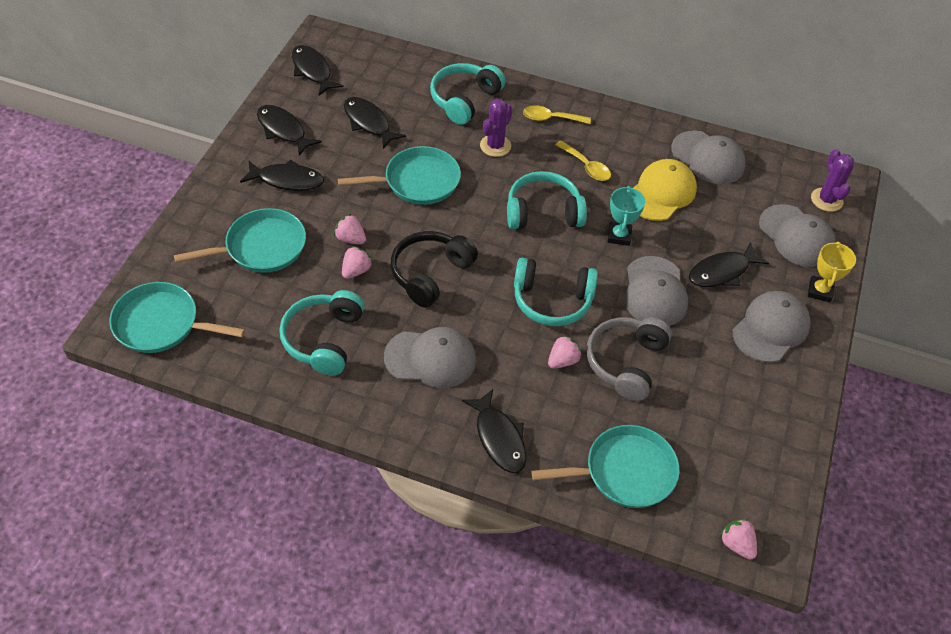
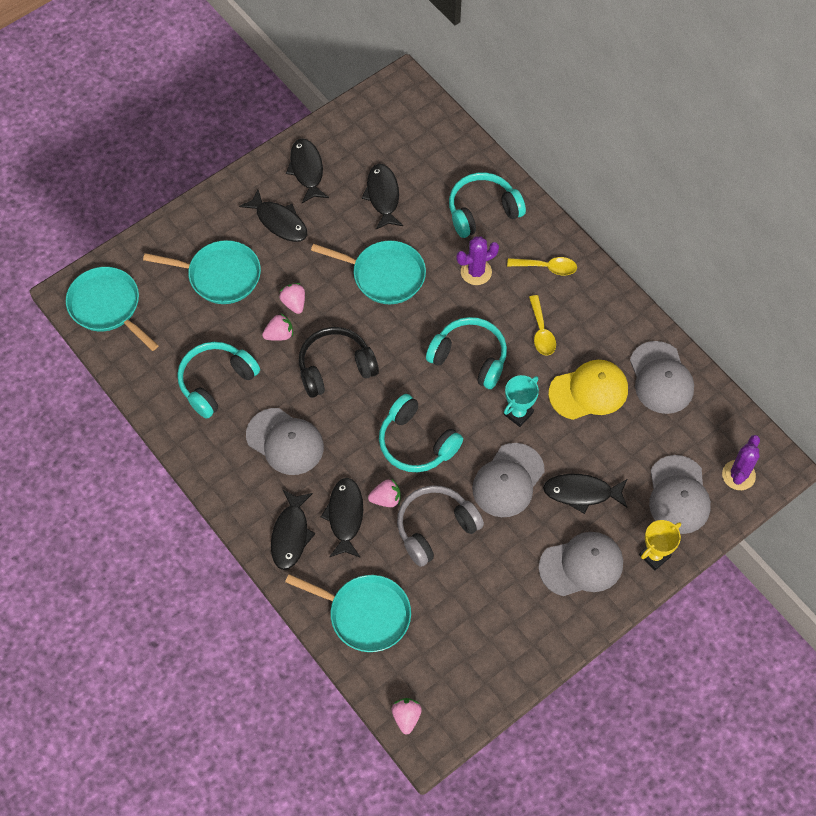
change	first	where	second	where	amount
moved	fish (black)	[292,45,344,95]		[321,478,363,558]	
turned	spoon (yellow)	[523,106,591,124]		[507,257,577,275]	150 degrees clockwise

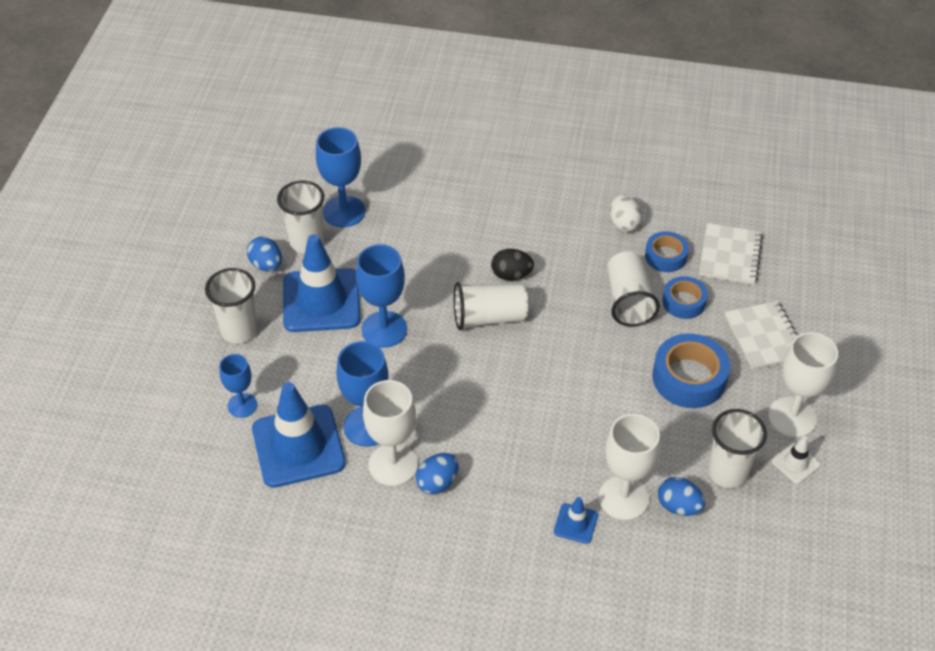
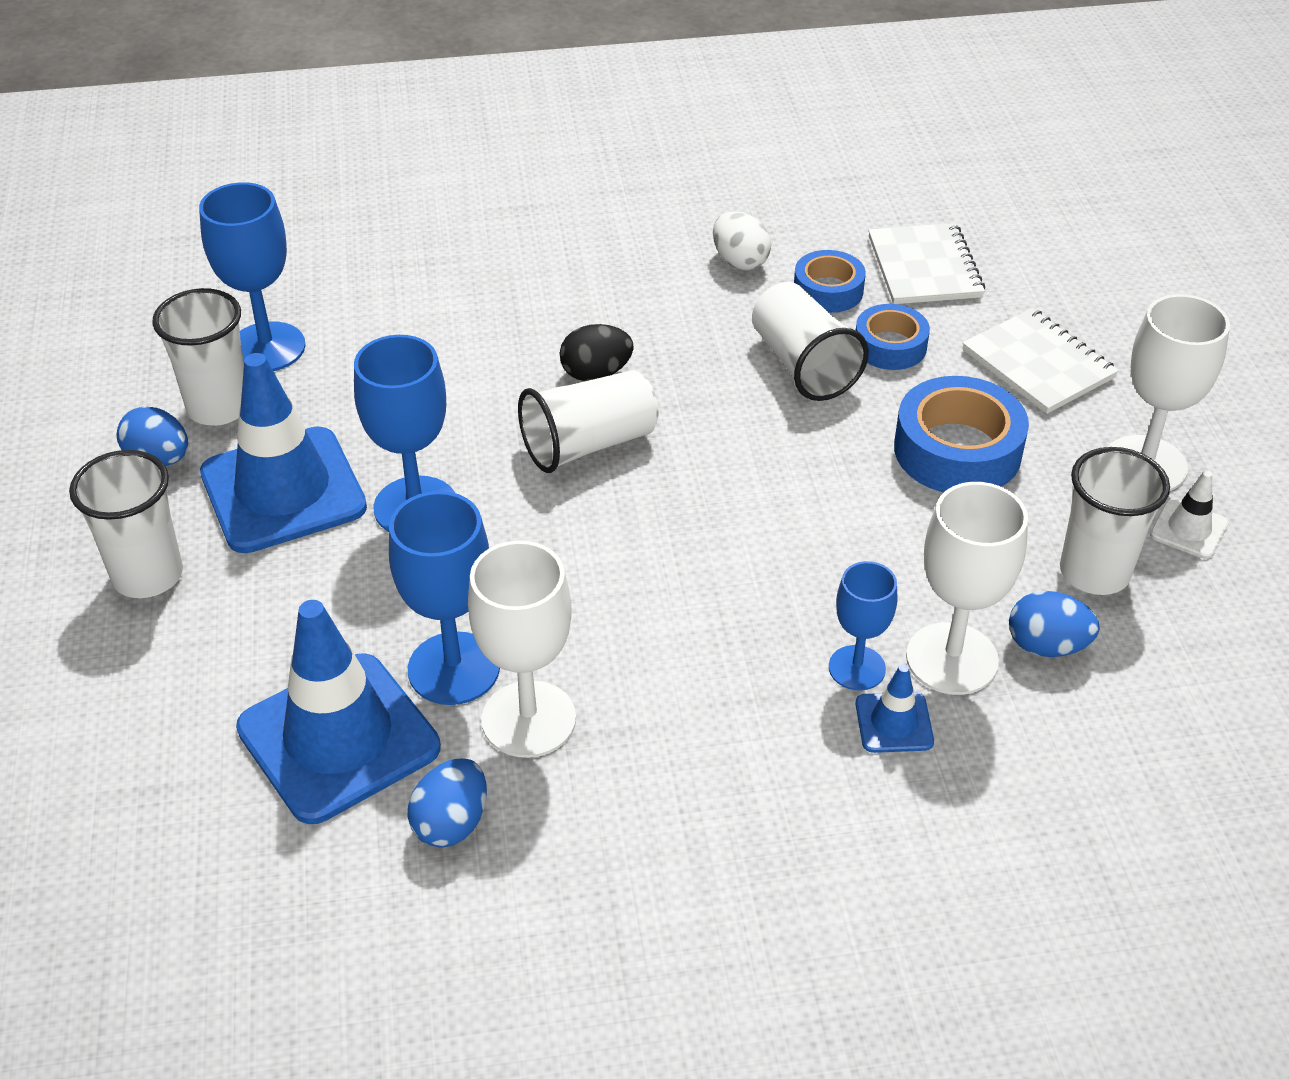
change	first	where	second	where	amount
moved	egg (blue)	[416,453,459,495]		[407,758,487,848]	
moved	goblet (blue)	[219,354,257,418]		[829,561,897,691]	

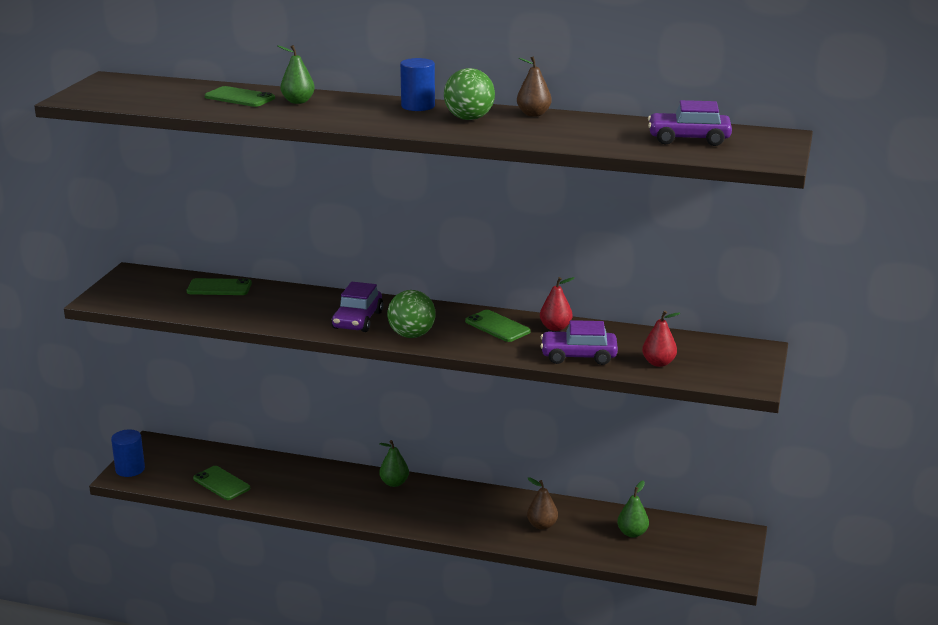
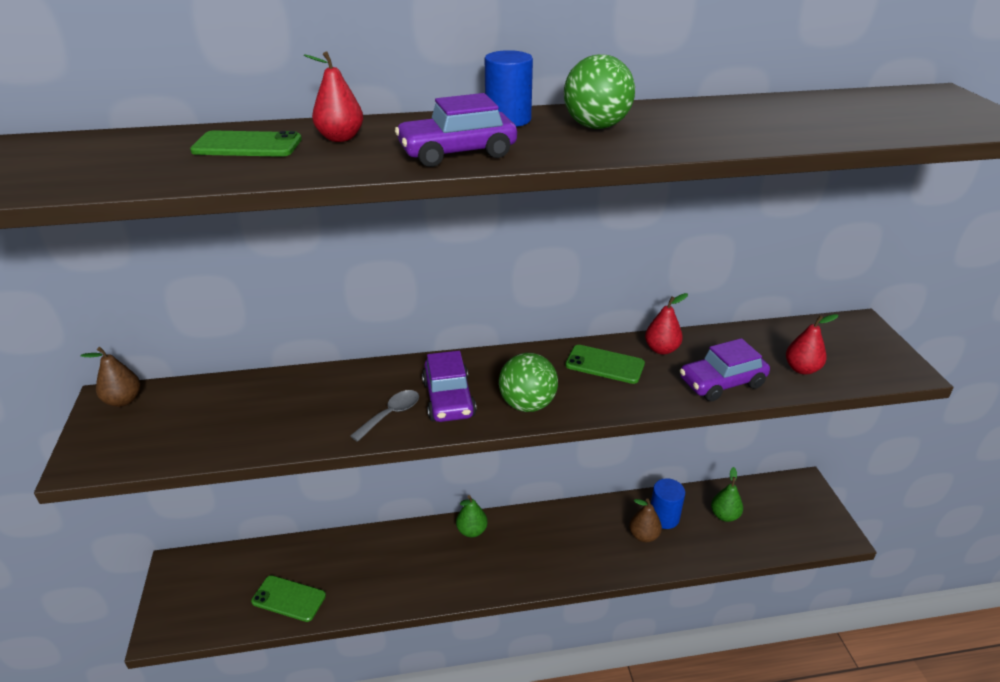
change	first	where	second	where	amount
moved	pear (brown)	[517,57,551,117]		[81,347,141,407]	
recoloured	pear (green)	[277,45,315,104]	pear (red)	[304,51,363,142]	
added			spoon (grey)	[350,390,419,442]	
moved	car (purple)	[648,100,732,146]		[395,93,517,167]	
moved	cylinder (blue)	[111,429,145,477]		[651,478,685,529]	
removed	phone (green)	[187,278,252,295]			

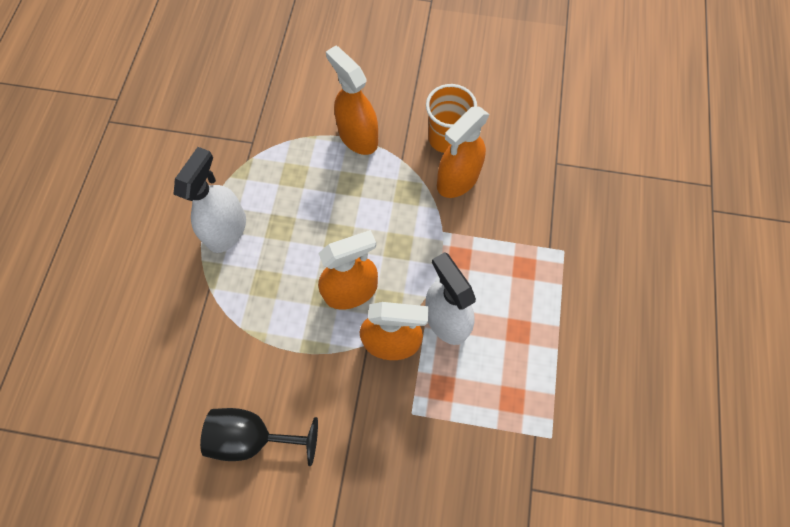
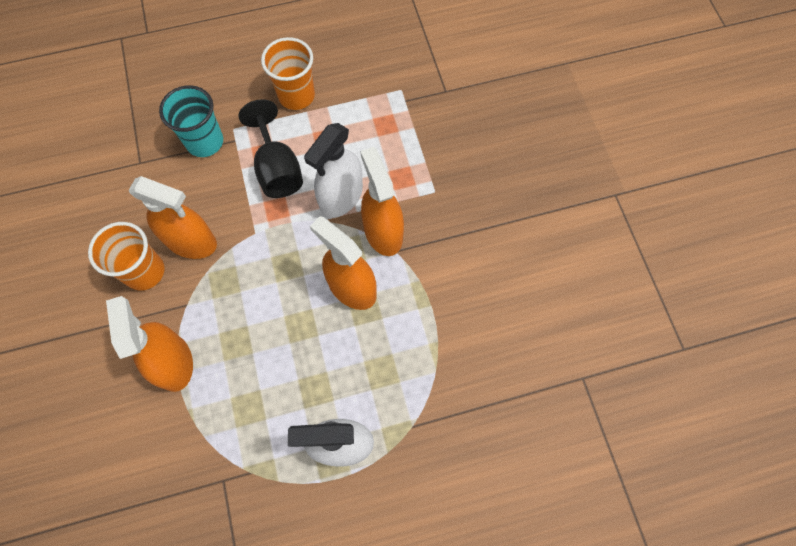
change	first	where	second	where	amount
turned	spray bottle (orange)	[326,45,378,155]		[106,296,193,392]	135 degrees clockwise
added			cup (turquoise)	[159,85,223,157]	
moved	goblet (black)	[200,408,318,466]		[239,99,303,198]	
added			cup (orange)	[261,37,315,110]	

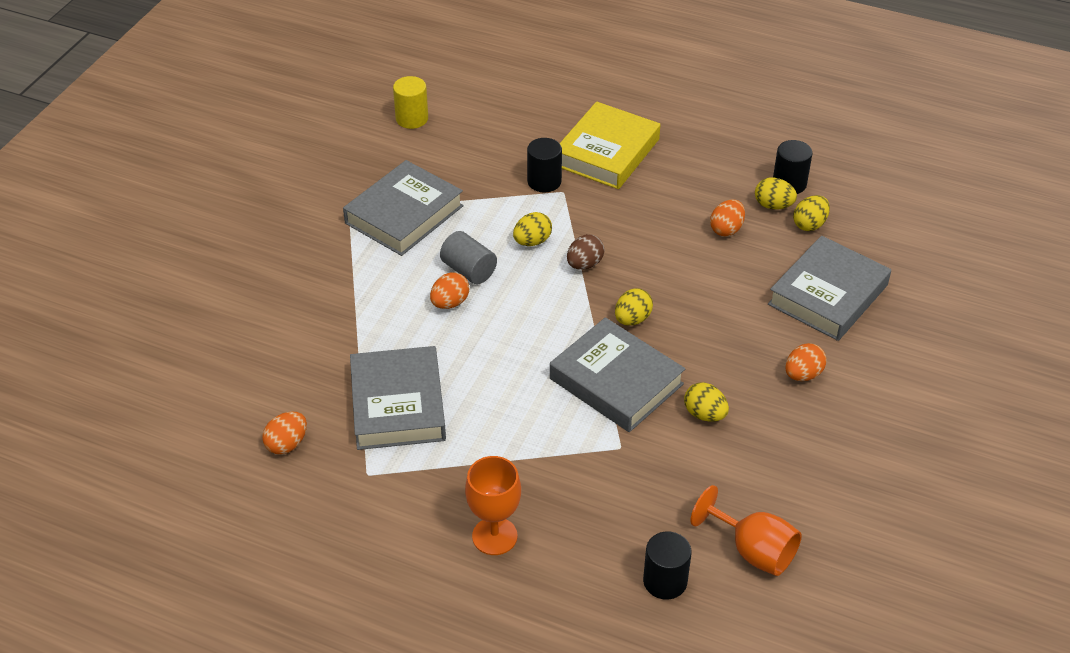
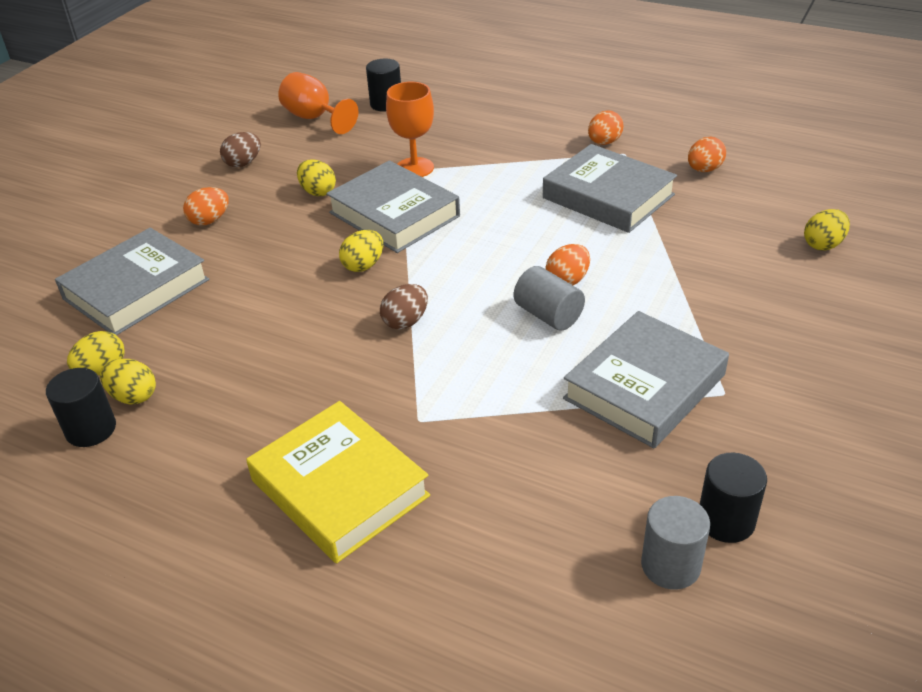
change	first	where	second	where	amount
added			egg (brown)	[220,132,261,167]	
turned	book (yellow)	[560,102,660,189]		[246,401,430,564]	75 degrees counterclockwise
moved	goblet (orange)	[465,456,521,555]		[386,82,434,177]	
turned	book (grey)	[350,346,446,450]		[543,144,677,233]	45 degrees counterclockwise
moved	egg (orange)	[710,199,745,237]		[588,110,623,145]	
recoloured	cylinder (yellow)	[393,76,428,129]	cylinder (grey)	[641,496,710,590]	
moved	cylinder (black)	[527,138,562,192]		[700,453,767,543]	
moved	egg (yellow)	[513,212,552,246]		[804,209,850,250]	

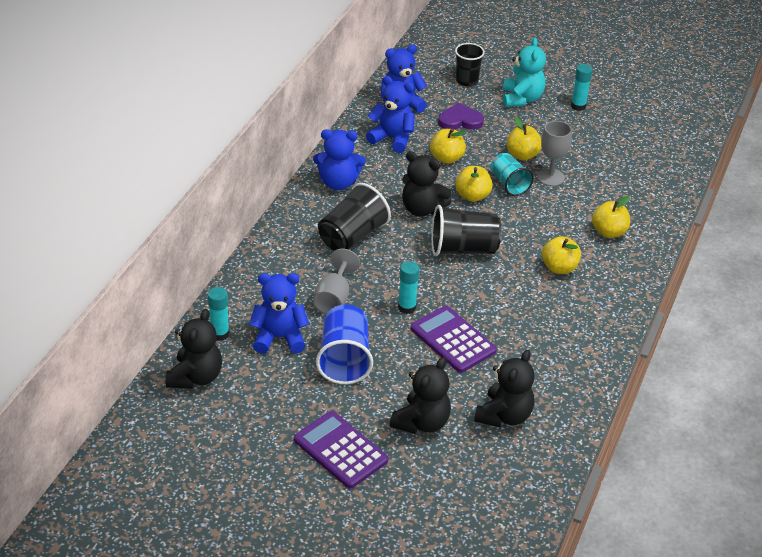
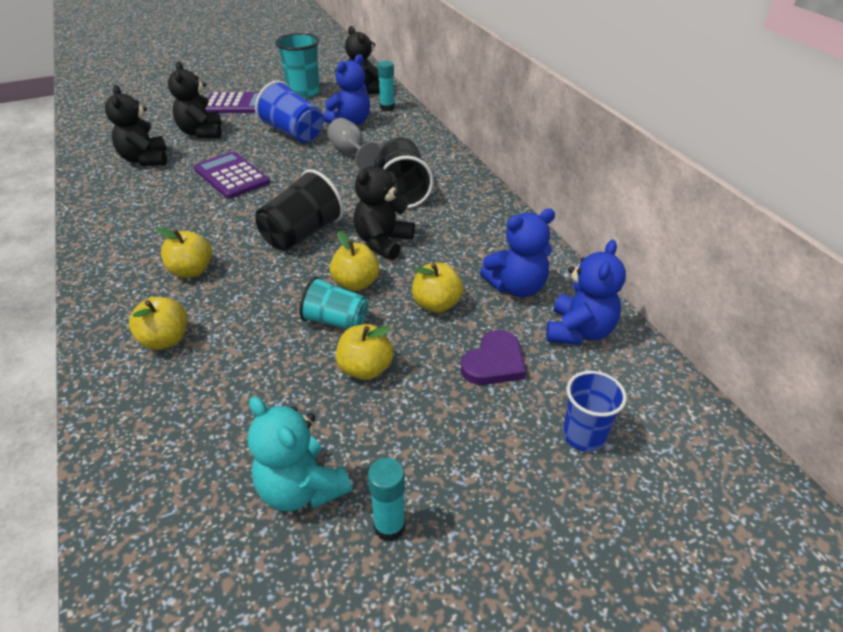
change	first	where	second	where	amount
turned	calculator (purple)	[410,306,497,373]		[194,152,270,199]	135 degrees counterclockwise
moved	teddy bear (turquoise)	[503,37,546,107]		[247,396,352,511]	
added			cup (turquoise)	[275,33,320,98]	
turned	teddy bear (black)	[402,151,452,217]		[353,155,415,260]	45 degrees counterclockwise
recoloured	cup (black)	[455,43,485,86]	cup (blue)	[563,371,627,452]	
removed	teddy bear (blue)	[313,129,366,190]			
removed	glue stick (turquoise)	[398,261,419,314]			
removed	goblet (grey)	[537,121,572,186]			

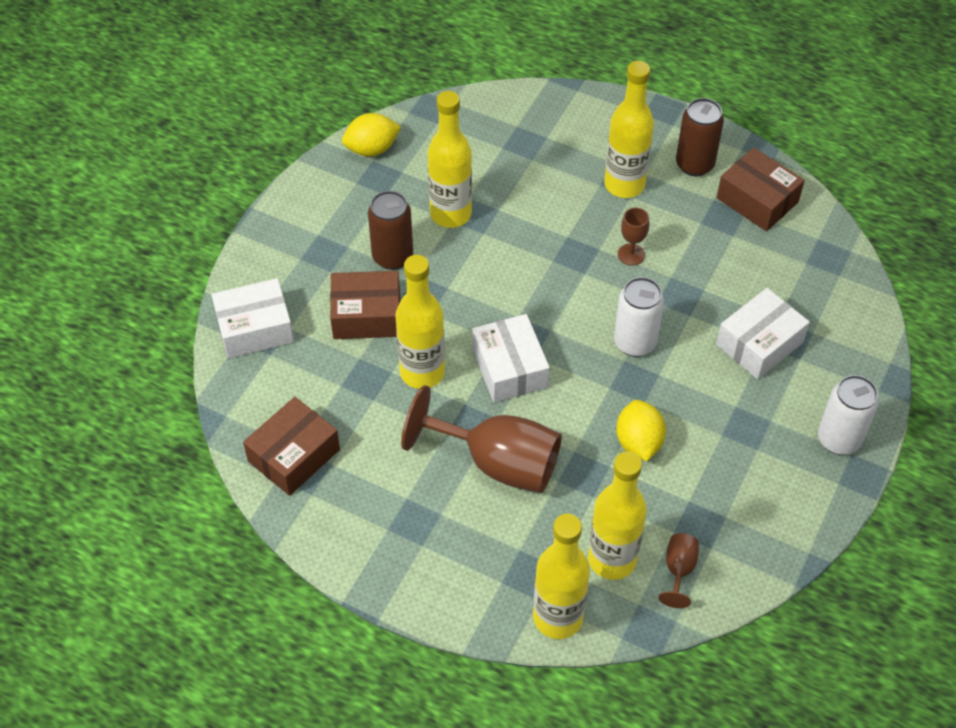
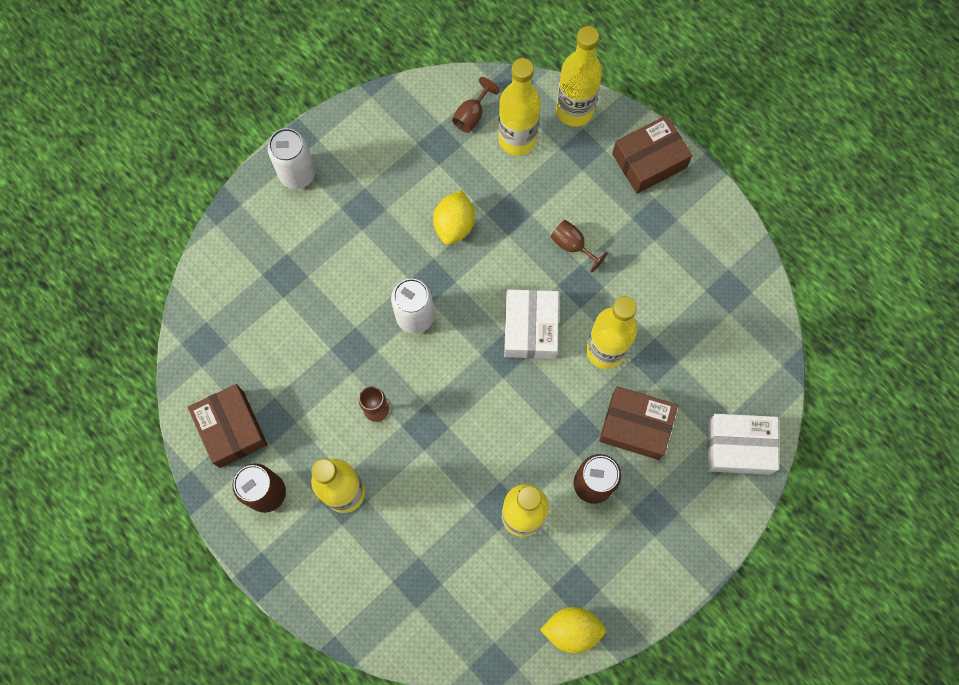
change	first	where	second	where	amount
resized	goblet (brown)	[401,385,562,493]		[551,220,608,273]	x0.45
moved	box (brown)	[243,397,340,496]		[612,115,692,194]	
removed	box (white)	[716,288,810,379]			

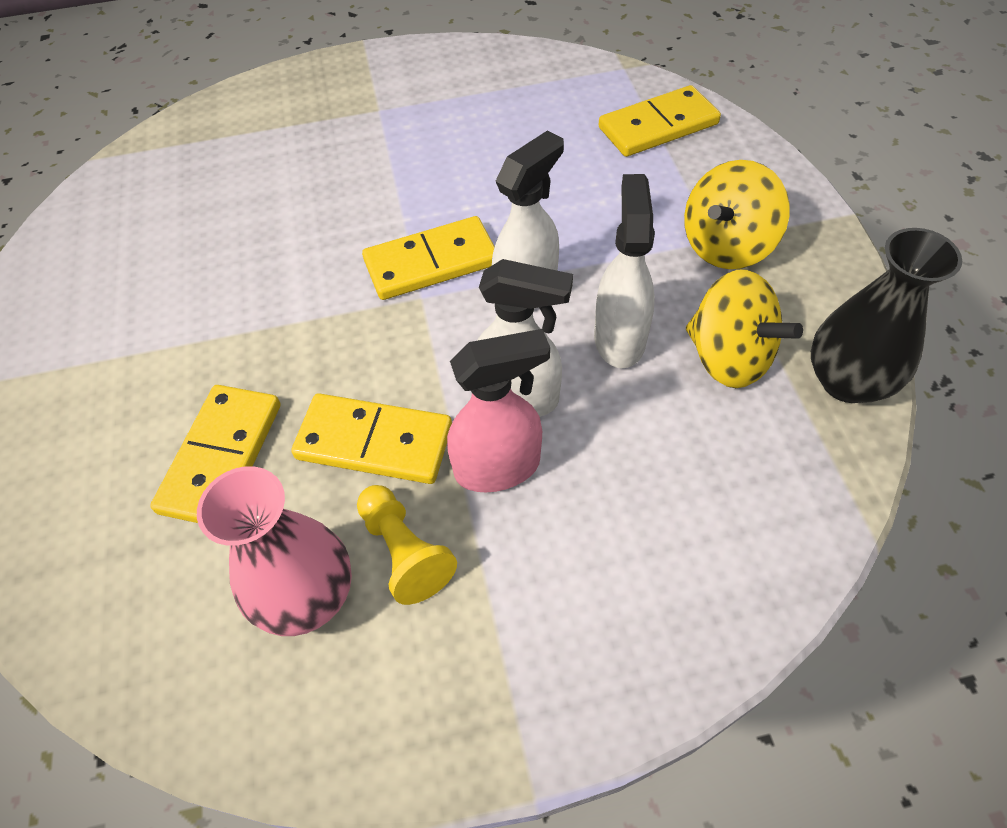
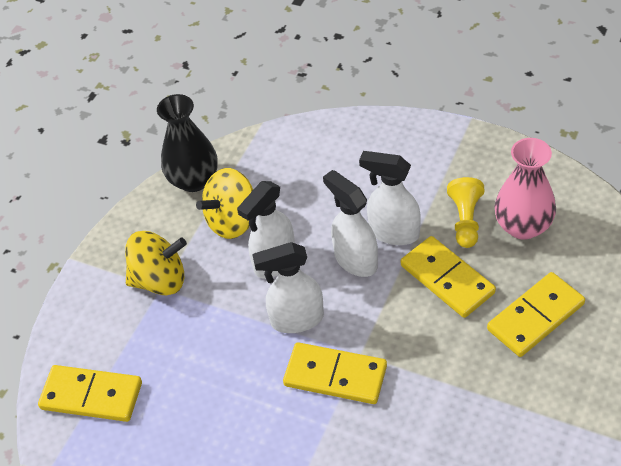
change	first	where	second	where	amount
turned	spinning top (yellow)	[686,269,803,388]		[196,168,253,239]	120 degrees counterclockwise
recoloured	spray bottle (pink)	[447,329,550,492]	spray bottle (white)	[359,151,421,245]	

